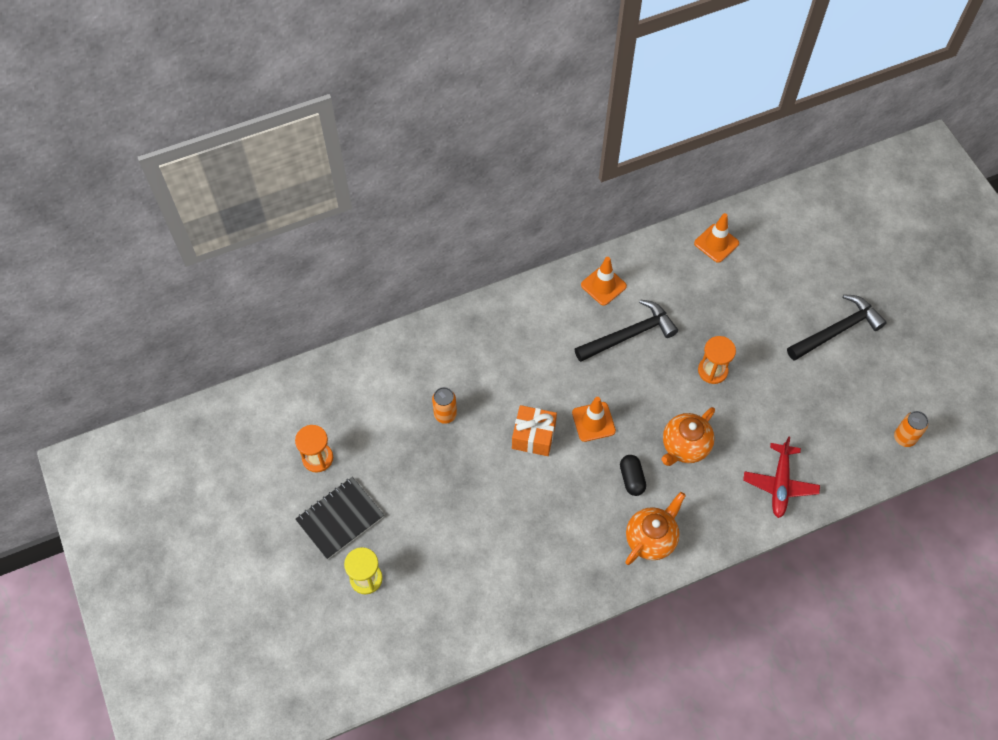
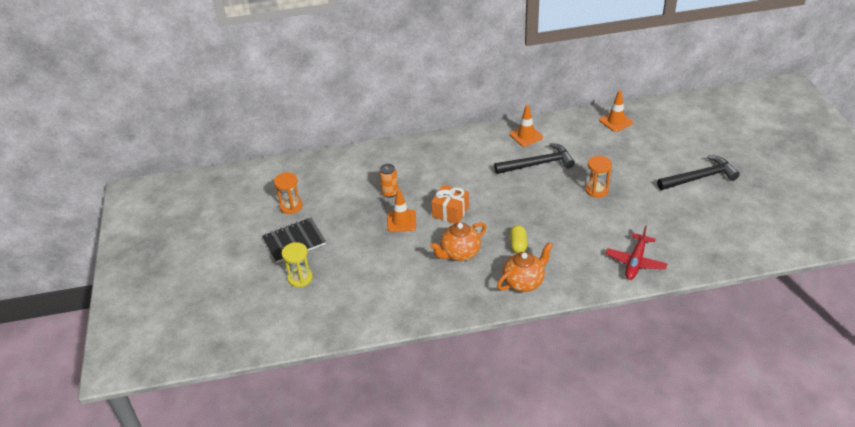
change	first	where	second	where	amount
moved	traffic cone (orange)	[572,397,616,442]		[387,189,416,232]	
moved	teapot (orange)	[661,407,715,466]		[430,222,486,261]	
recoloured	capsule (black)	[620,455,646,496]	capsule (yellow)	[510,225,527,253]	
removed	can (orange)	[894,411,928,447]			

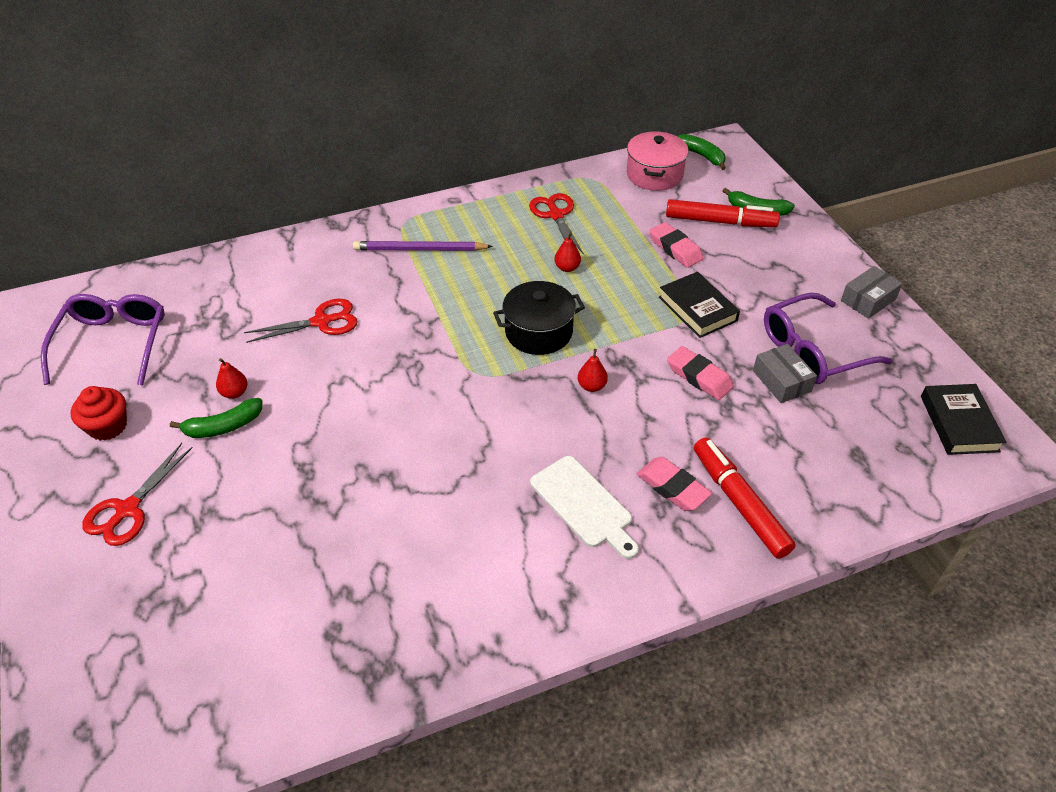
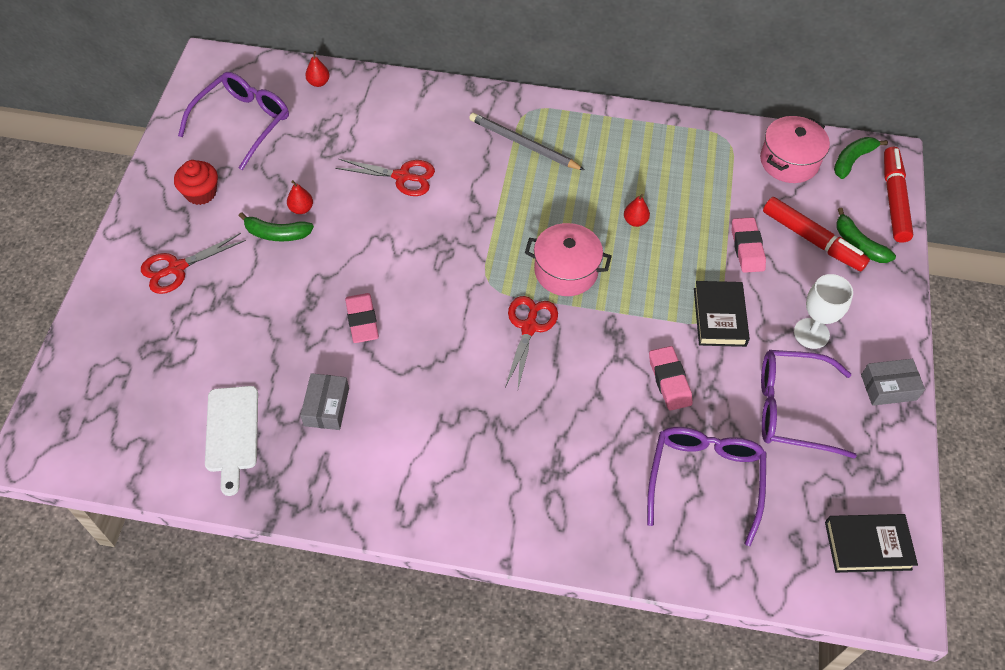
change	first	where	second	where	amount
moved	cutting board (white)	[530,456,639,559]		[205,386,258,496]	
moved	box (grey)	[753,344,817,403]		[300,373,349,430]	
moved	pear (red)	[578,349,608,392]		[305,51,330,87]	
moved	eraser (pink)	[637,457,712,511]		[345,293,379,343]	
recoloured	pencil (purple)	[353,241,493,251]	pencil (grey)	[469,113,584,170]	
moved	scissors (red)	[529,193,584,255]		[505,296,558,388]	
recoloured	pot (black)	[493,281,585,355]	pot (pink)	[525,223,612,296]	
added			glasses (purple)	[647,427,766,546]	
added			goblet (white)	[794,274,853,349]	
turned	book (black)	[921,384,1007,455]		[825,514,918,573]	60 degrees clockwise
turned	banana (green)	[677,134,726,170]		[834,137,888,179]	120 degrees counterclockwise
moved	marker (red)	[694,437,796,559]		[884,147,913,243]	

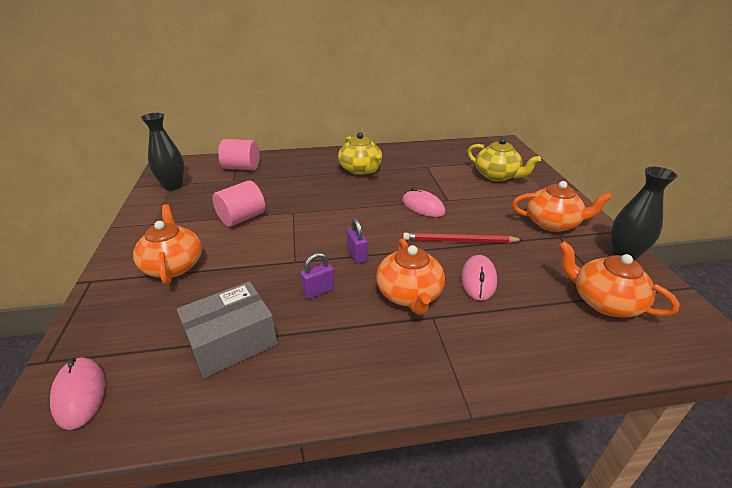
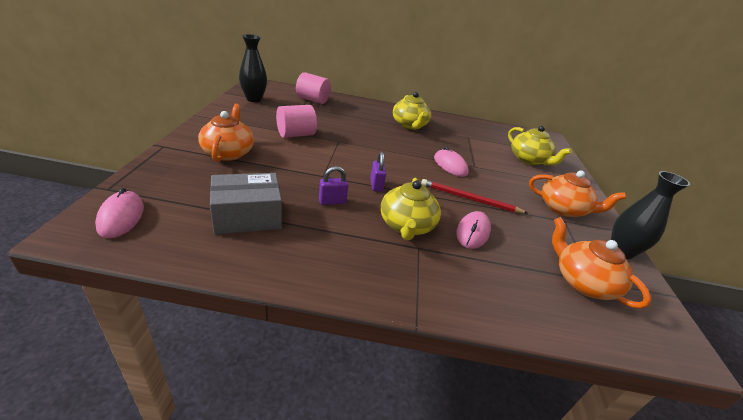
change	first	where	second	where	amount
recoloured	teapot (orange)	[376,238,445,315]	teapot (yellow)	[381,178,441,240]	

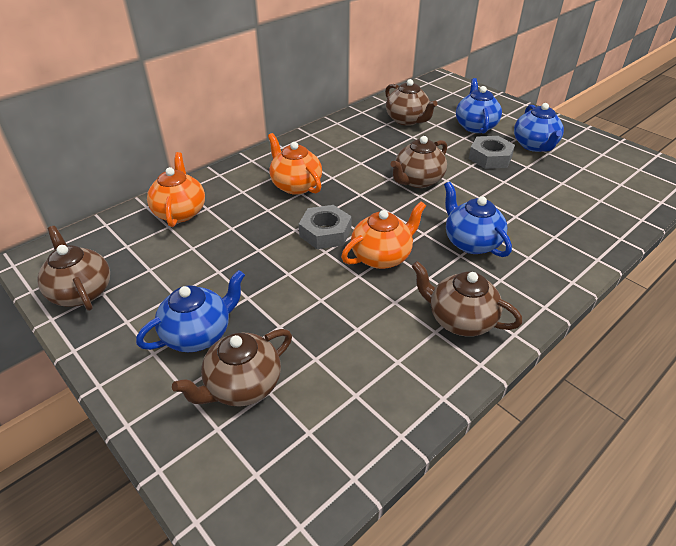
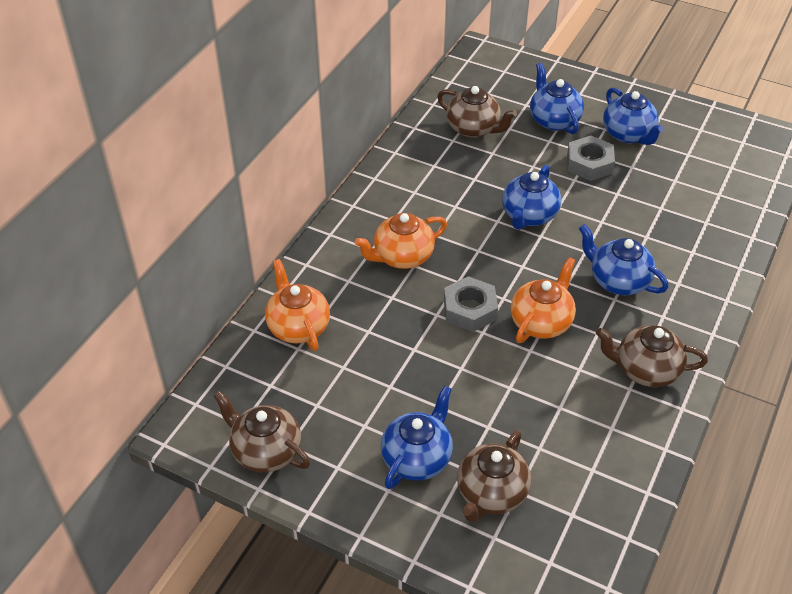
change	first	where	second	where	amount
turned	teapot (orange)	[268,133,322,195]		[355,213,447,269]	60 degrees counterclockwise
recoloured	teapot (brown)	[390,136,447,188]	teapot (blue)	[502,165,561,230]	

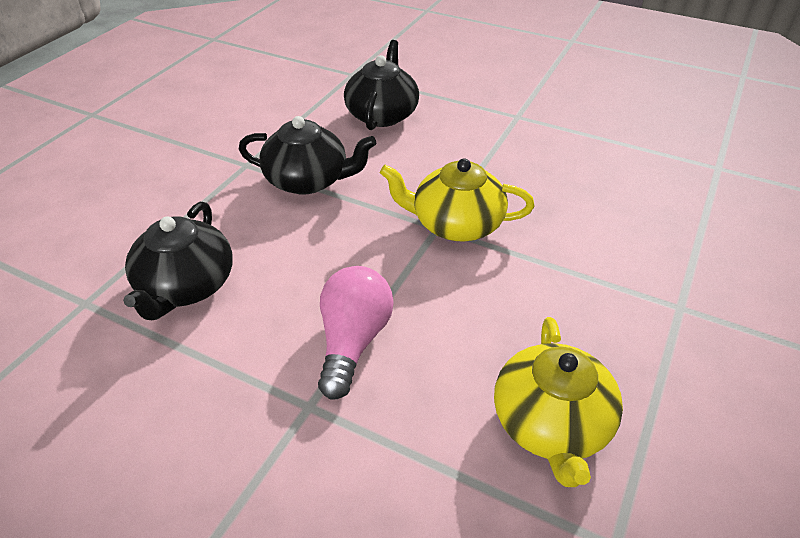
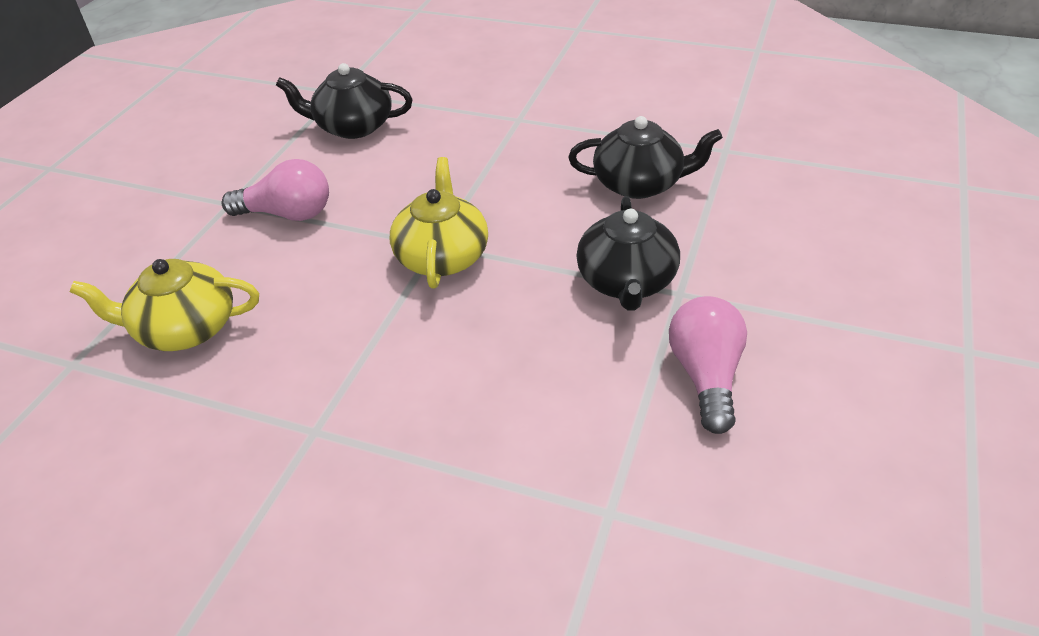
change	first	where	second	where	amount
moved	teapot (black)	[239,116,376,195]		[576,196,680,311]	
added			light bulb (pink)	[669,296,747,434]	

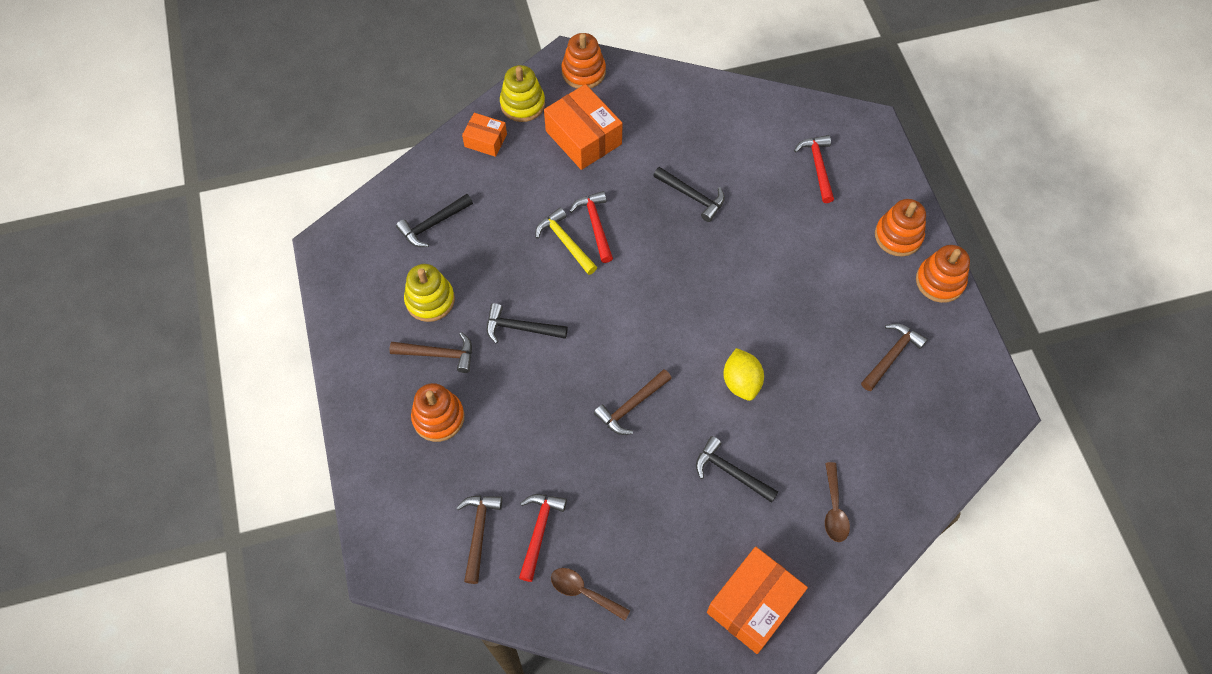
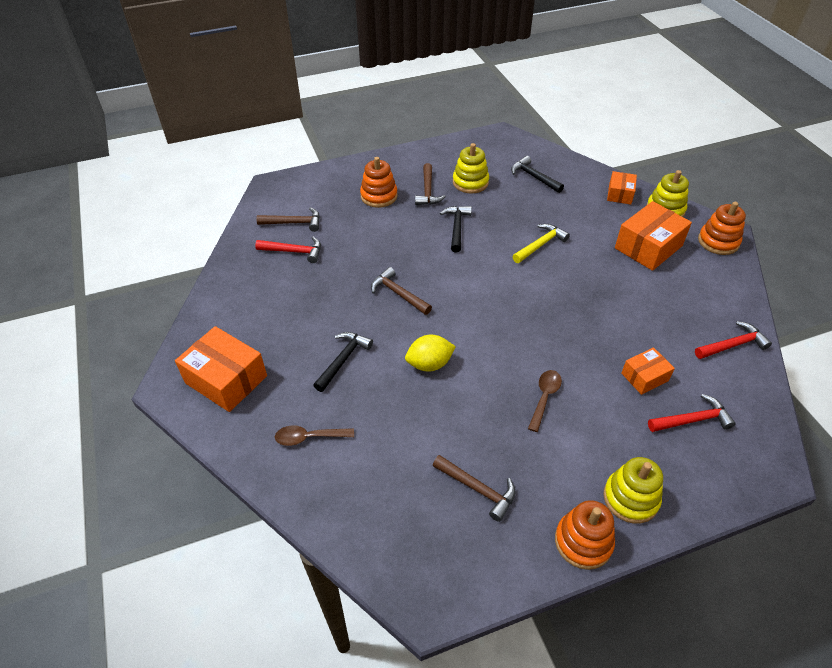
change	first	where	second	where	amount
moved	spoon (brown)	[551,568,630,621]		[528,370,562,432]	
recoloured	stacking toy (orange)	[875,199,926,257]	stacking toy (yellow)	[603,457,663,524]	
added			box (orange)	[621,347,675,395]	
moved	hammer (red)	[569,191,613,263]		[695,321,772,359]	
removed	hammer (black)	[653,167,725,222]			

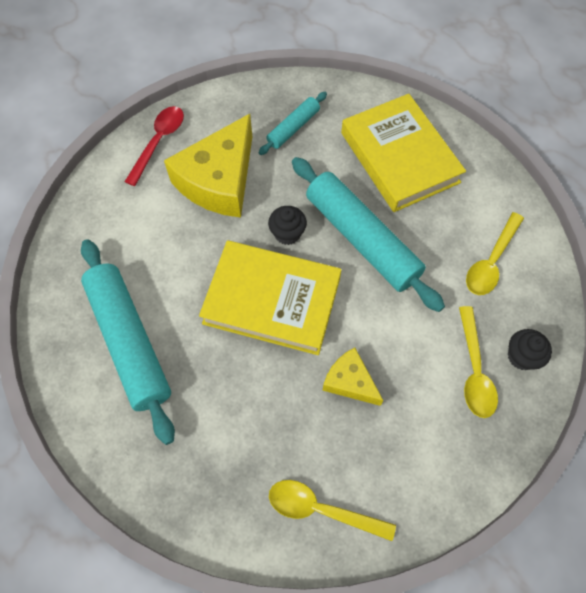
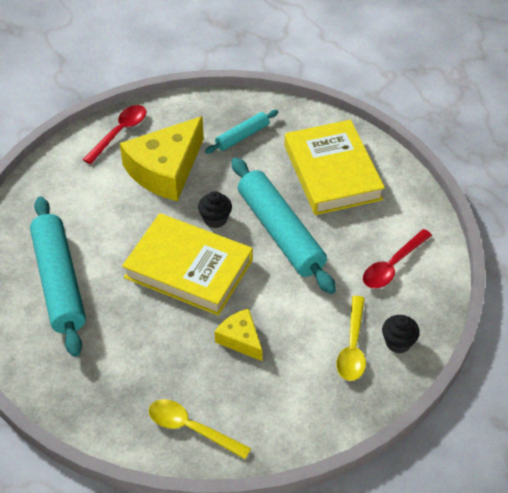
change	first	where	second	where	amount
recoloured	spoon (yellow)	[466,212,524,295]	spoon (red)	[363,229,432,289]	

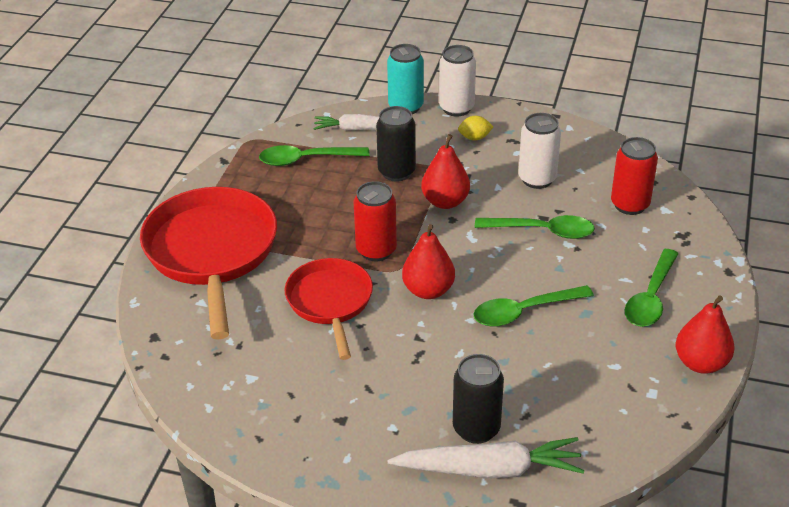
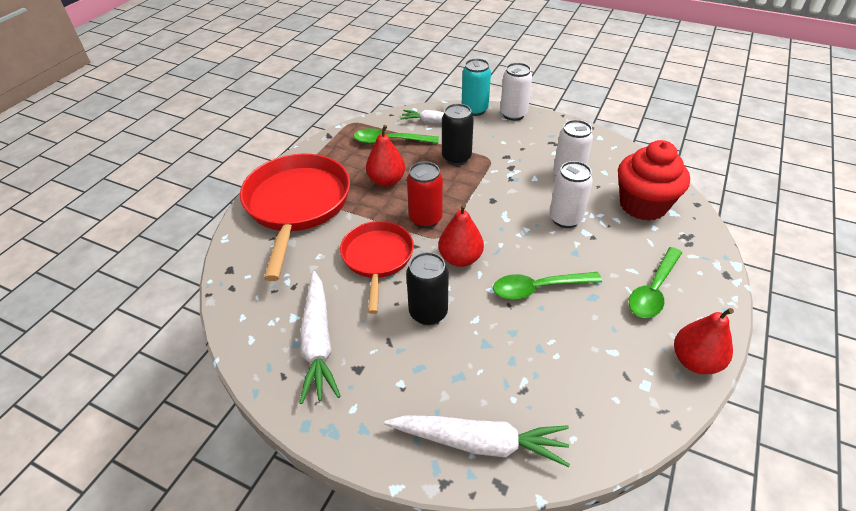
change	first	where	second	where	amount
added			carrot (white)	[300,271,341,404]	
moved	pear (red)	[421,134,470,209]		[366,125,405,187]	
moved	can (black)	[453,354,504,444]		[406,252,449,325]	
replaced	spoon (green)	[475,215,595,239]	can (white)	[549,161,593,228]	
replaced	can (red)	[611,137,658,215]	cupcake (red)	[618,140,690,221]	
removed	lemon (yellow)	[458,116,493,140]			

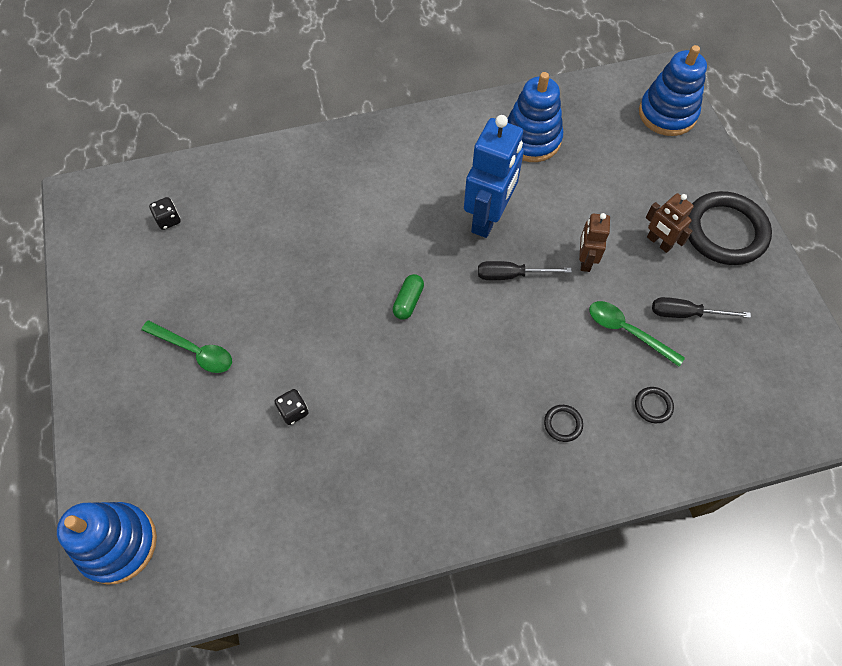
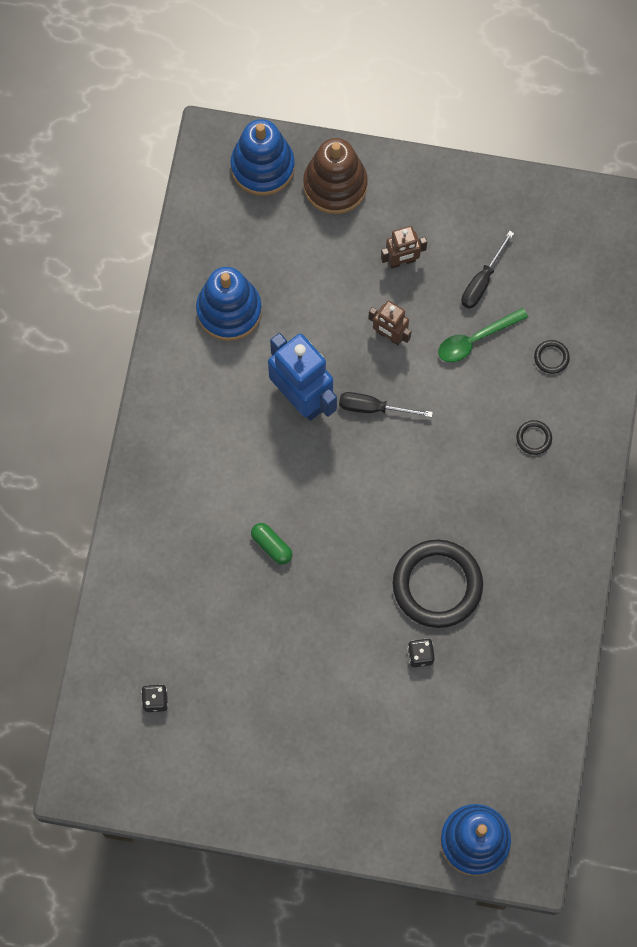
change	first	where	second	where	amount
moved	capsule (green)	[393,274,424,320]		[251,523,292,565]	
added			stacking toy (brown)	[303,138,368,214]	
turned	screwdriver (black)	[478,261,572,280]		[339,392,433,417]	75 degrees clockwise
moved	ring (black)	[688,191,772,265]		[393,539,483,628]	
removed	spoon (green)	[141,320,232,373]			

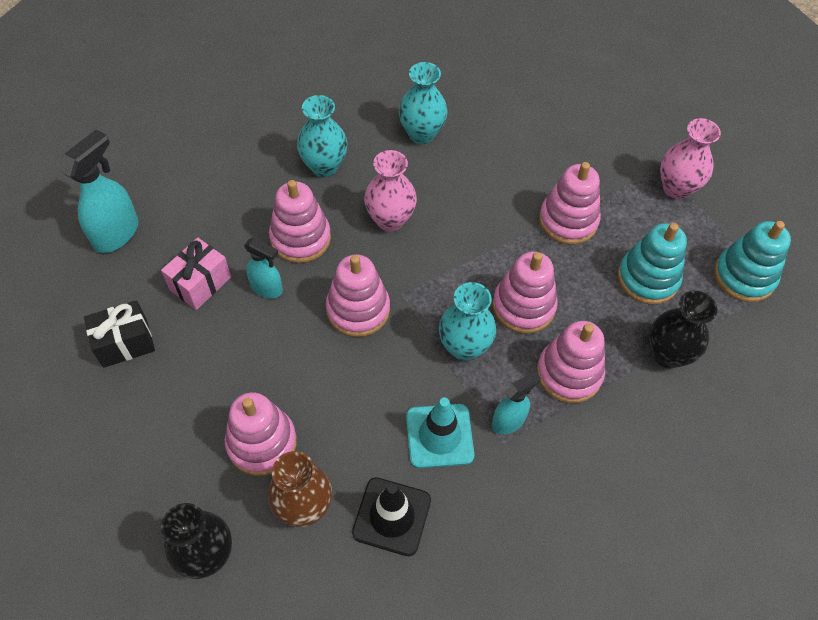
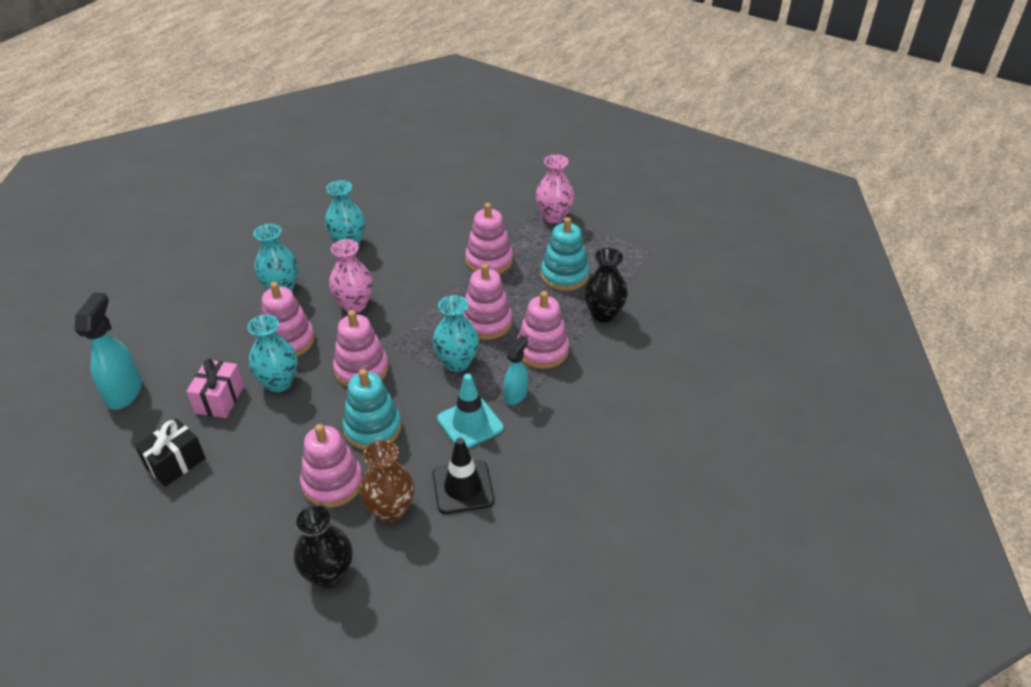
change	first	where	second	where	amount
replaced	spray bottle (turquoise)	[244,238,283,298]	vase (turquoise)	[247,315,298,392]	
moved	stacking toy (turquoise)	[714,221,791,302]		[342,369,402,450]	

